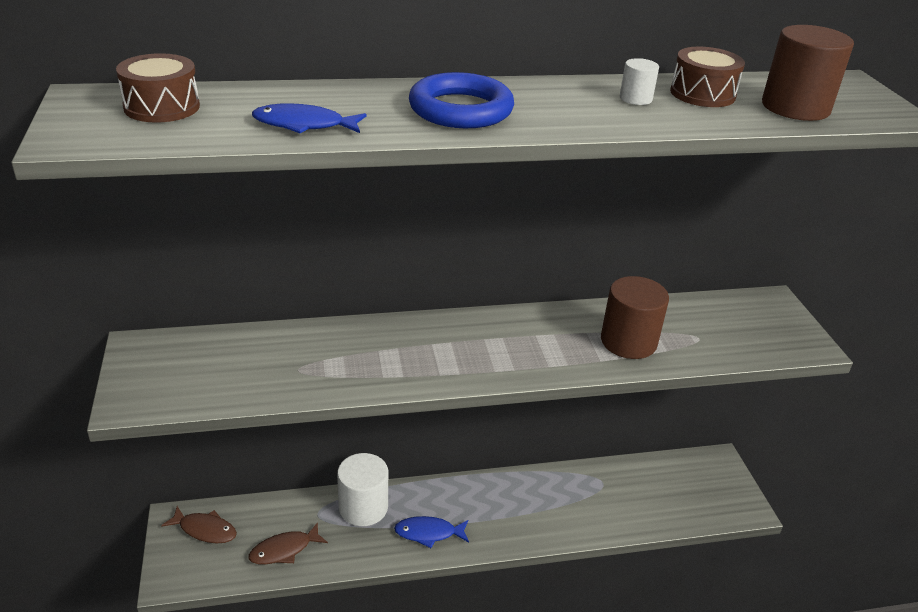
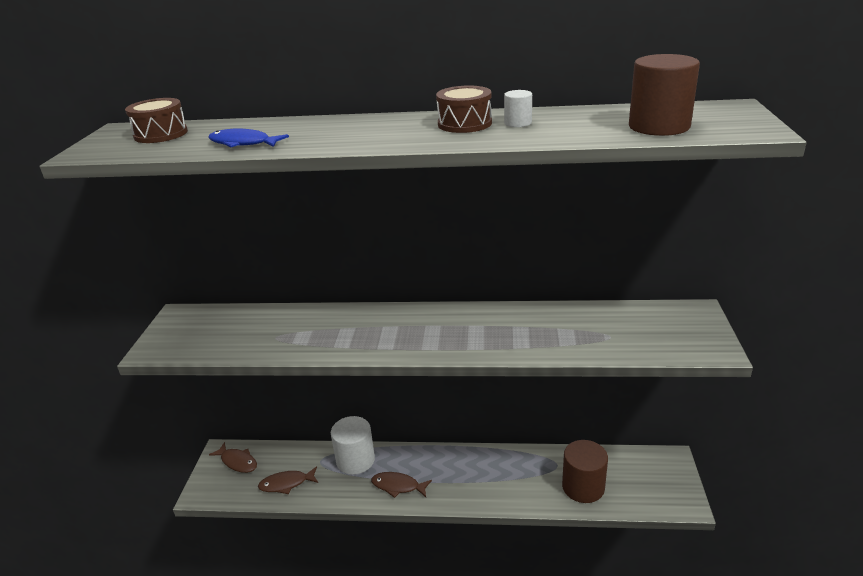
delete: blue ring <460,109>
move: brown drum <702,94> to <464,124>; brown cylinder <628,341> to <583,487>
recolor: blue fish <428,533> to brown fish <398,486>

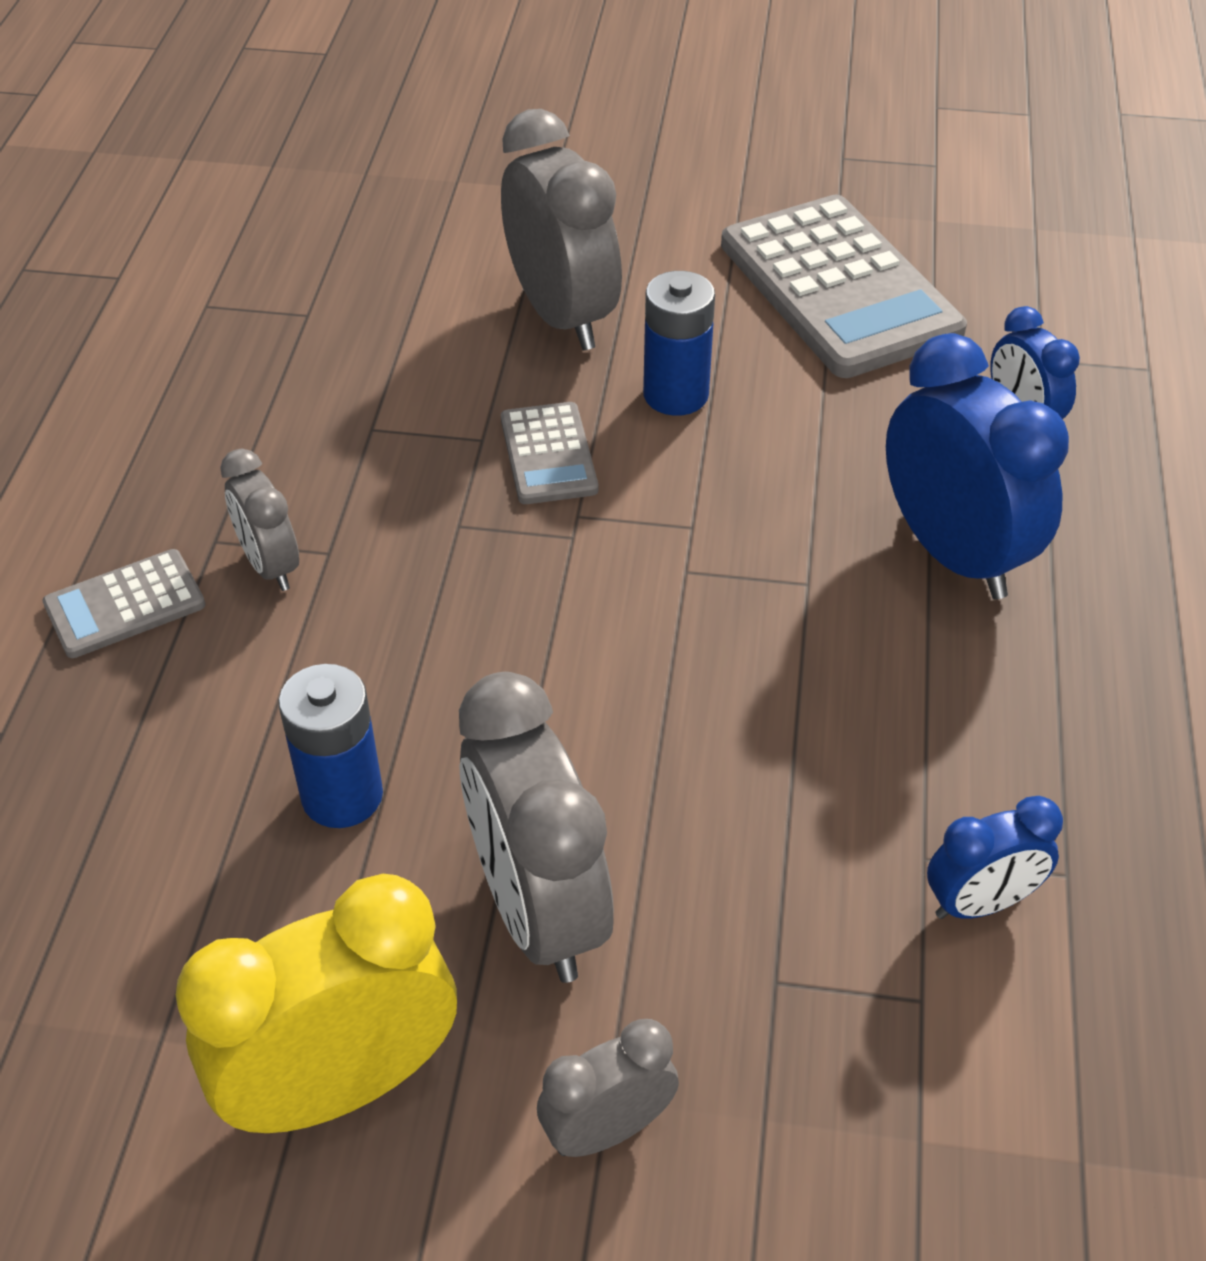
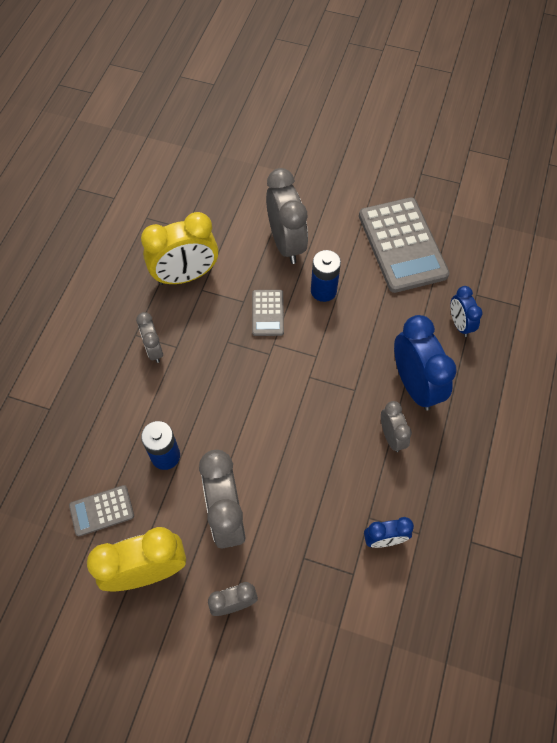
insert: yellow clock <186,276>; grey clock <391,437>
move: grey calculator <125,605> to <101,510>

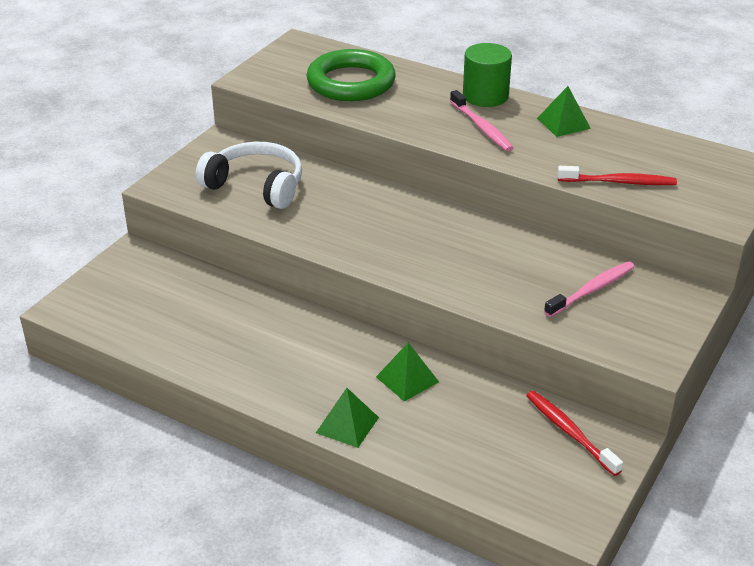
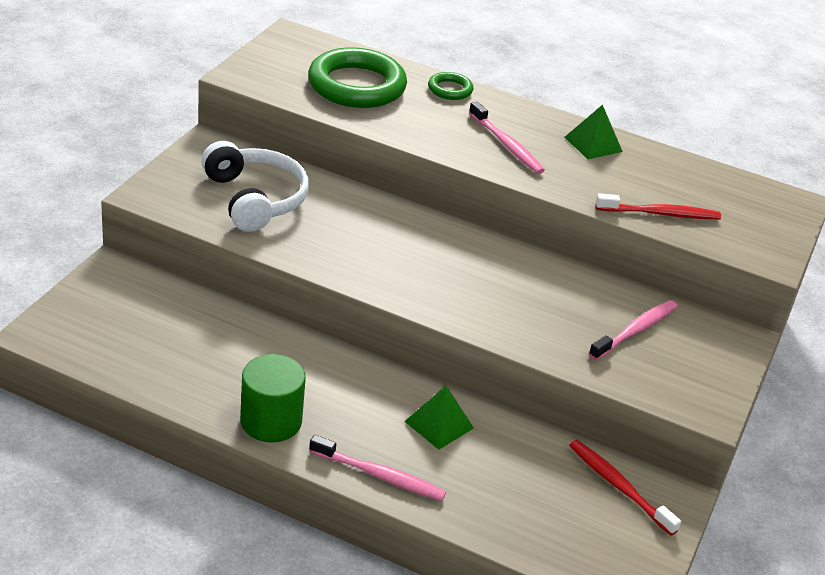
insert: green ring <450,89>
move: green cylinder <485,96> to <271,421>
replace: green pyramid <347,425> to pink toothbrush <379,475>
rotate: white headphones <256,186> = <255,199> 45 degrees clockwise

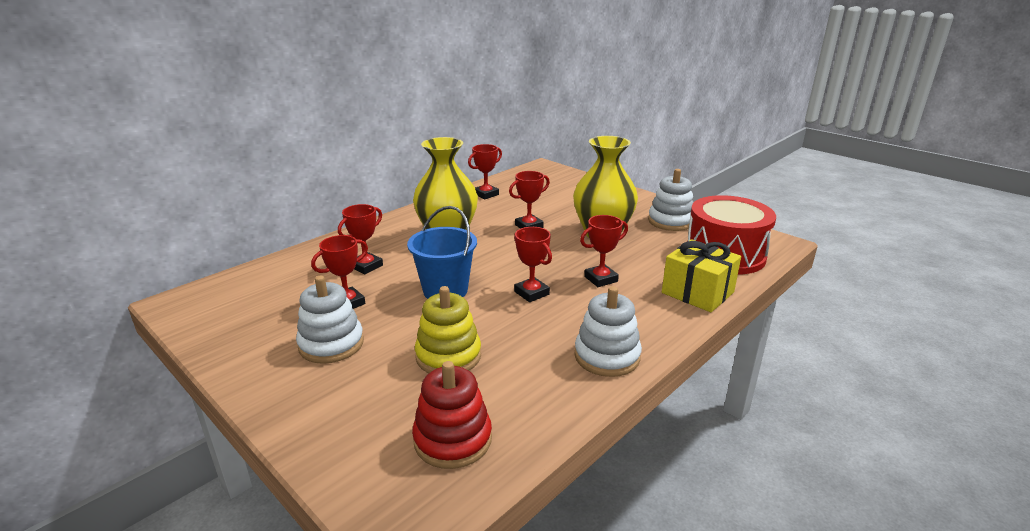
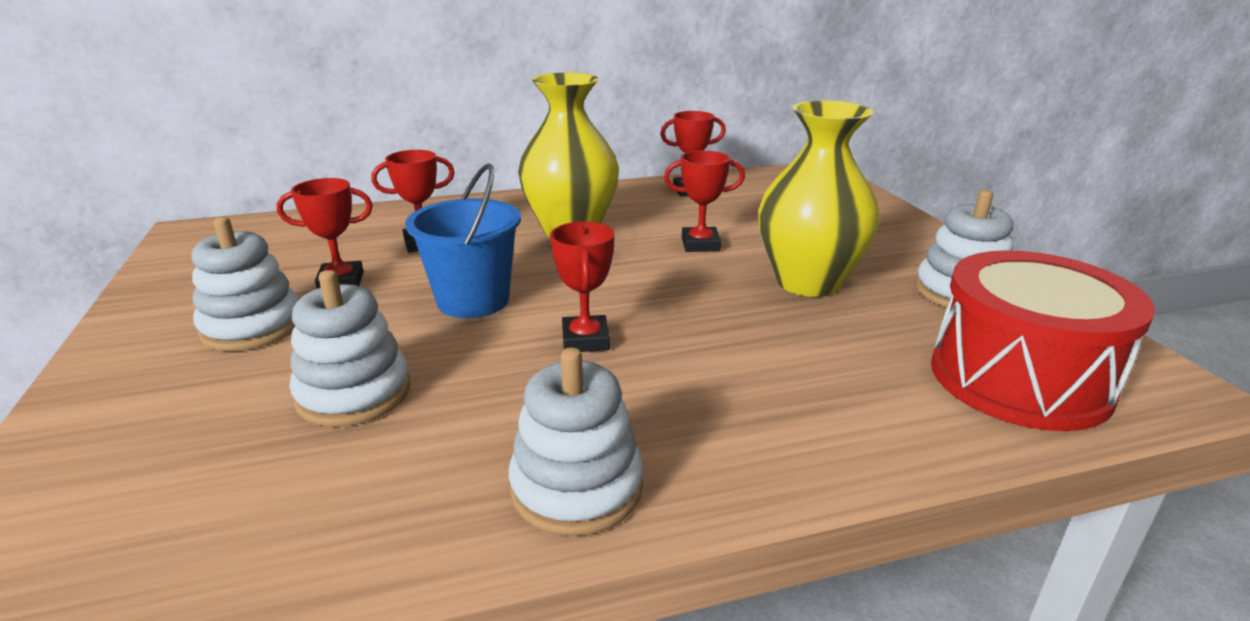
delete: red stacking toy <453,439>; red trophy <600,279>; yellow gift <697,292>
recolor: yellow stacking toy <448,356> to white stacking toy <354,393>

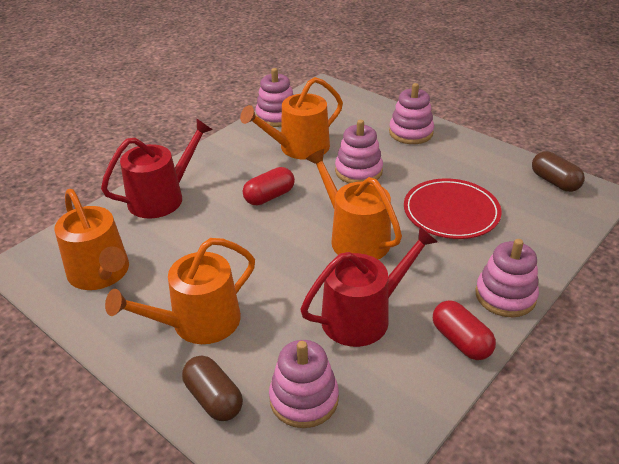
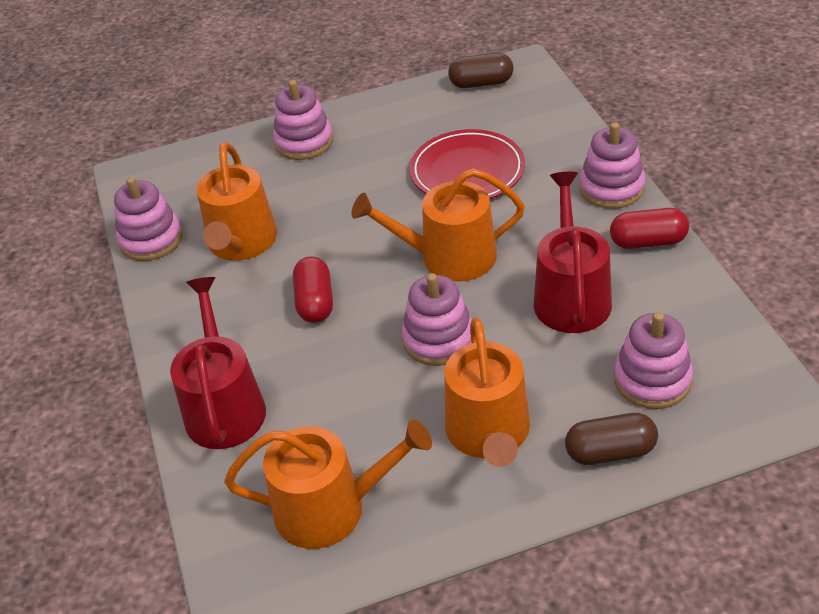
move: pink stacking toy <358,171> to <438,339>

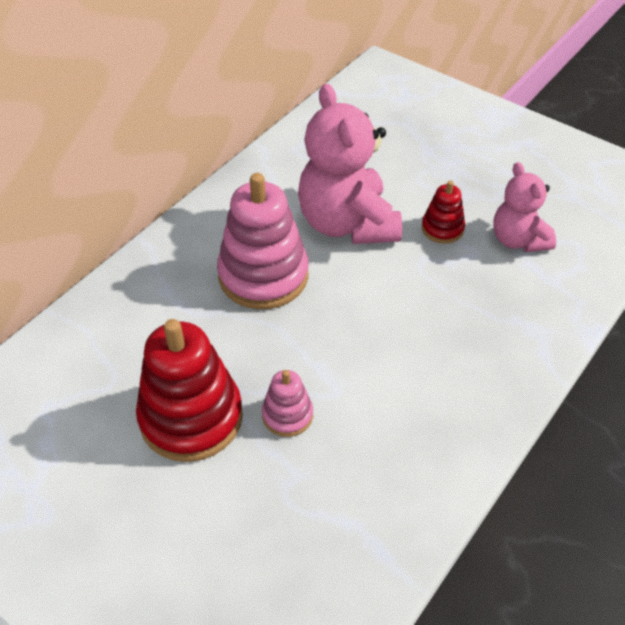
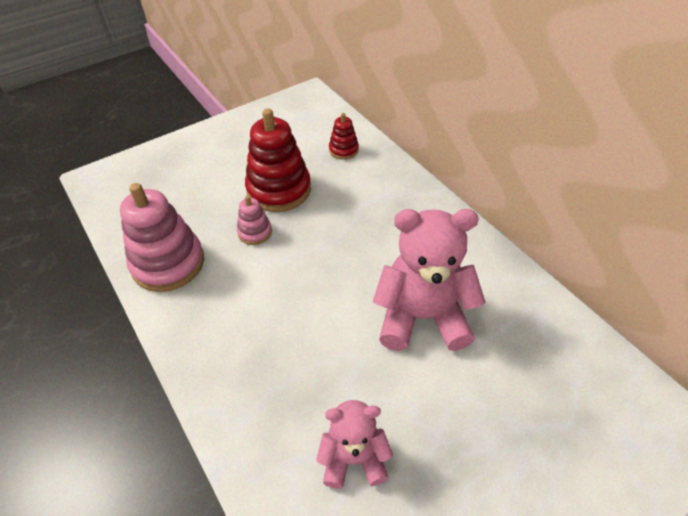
move: pink stacking toy <263,276> to <168,263>; red stacking toy <442,228> to <343,150>

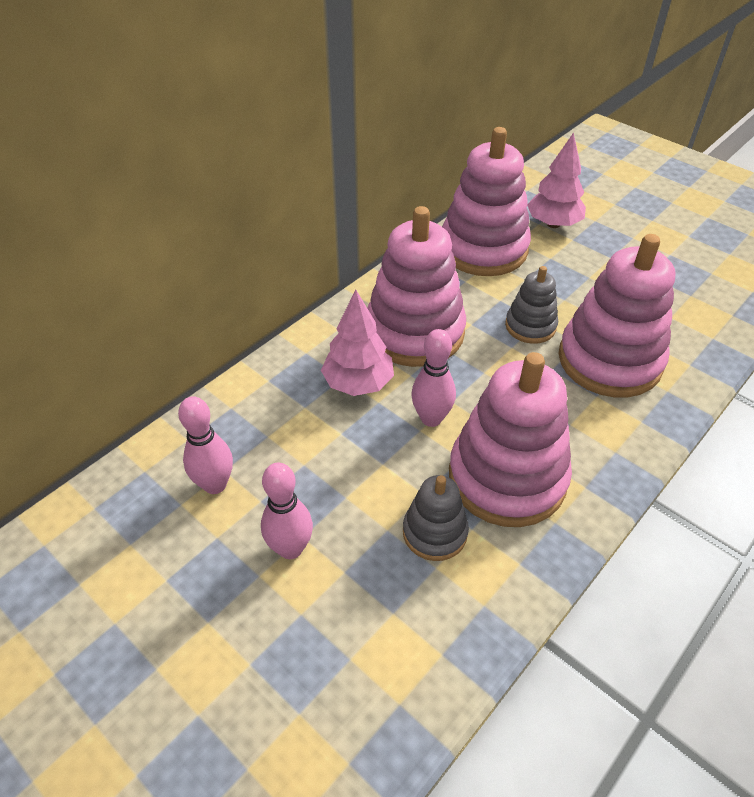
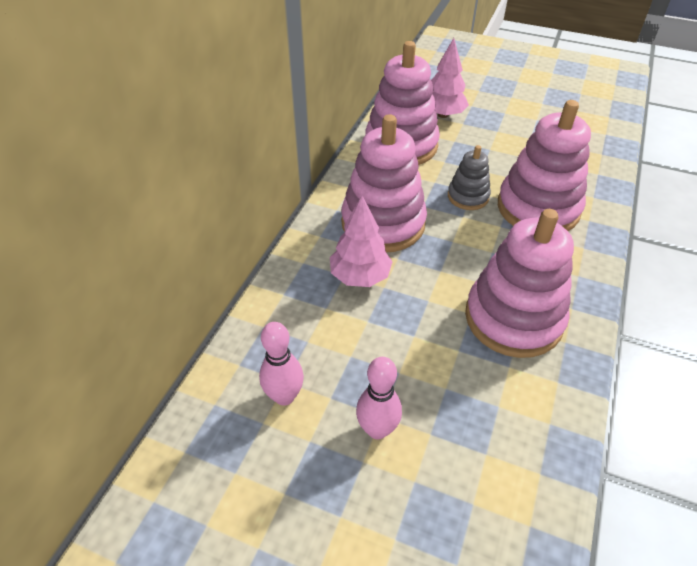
delete: grey stacking toy <434,532>; pink bowling pin <431,418>

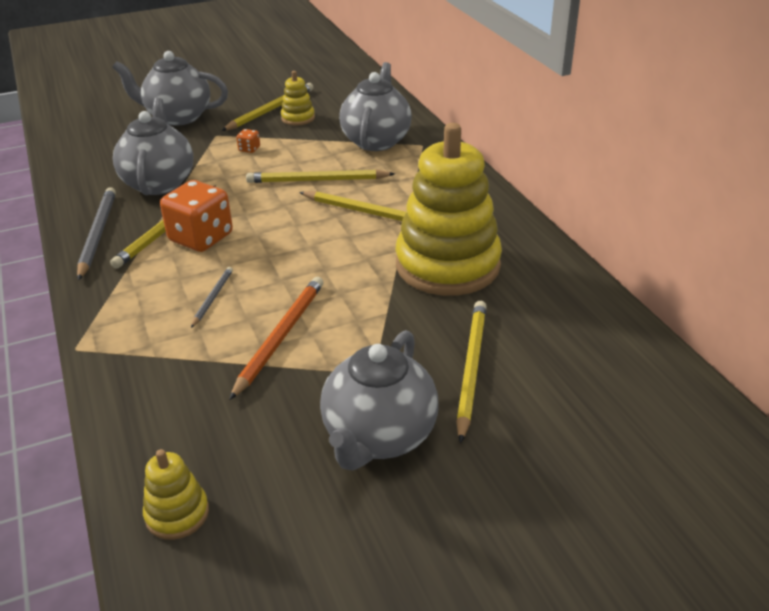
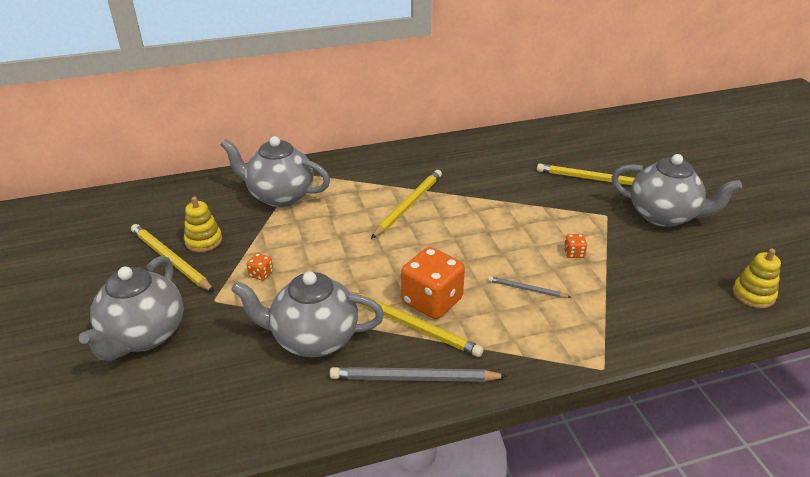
delete: yellow pencil <317,180>; yellow stacking toy <447,265>
replace: orange pencil <280,337> to orange dice <573,253>

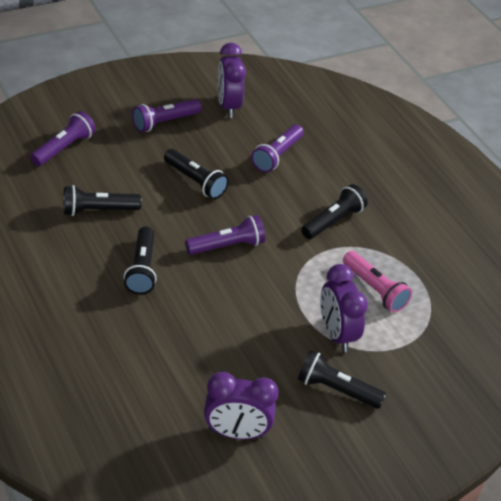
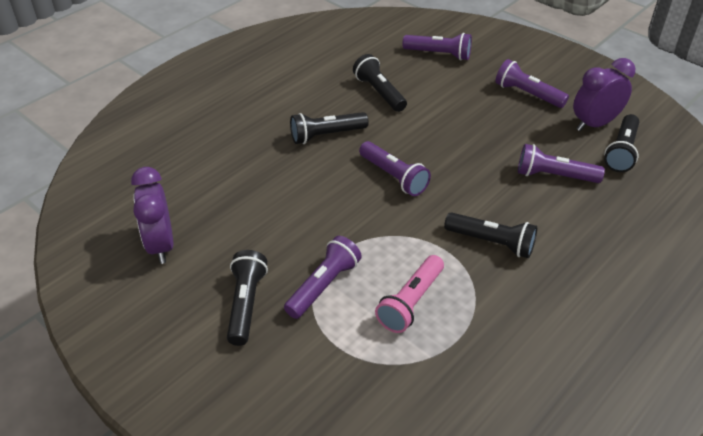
move: black flashlight <195,181> to <621,151>
replace: purple clock <336,334> to purple flashlight <323,286>

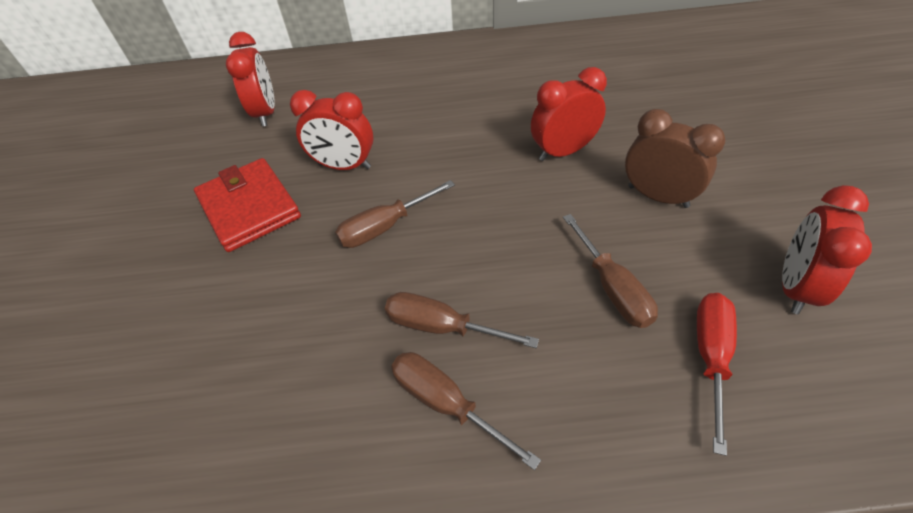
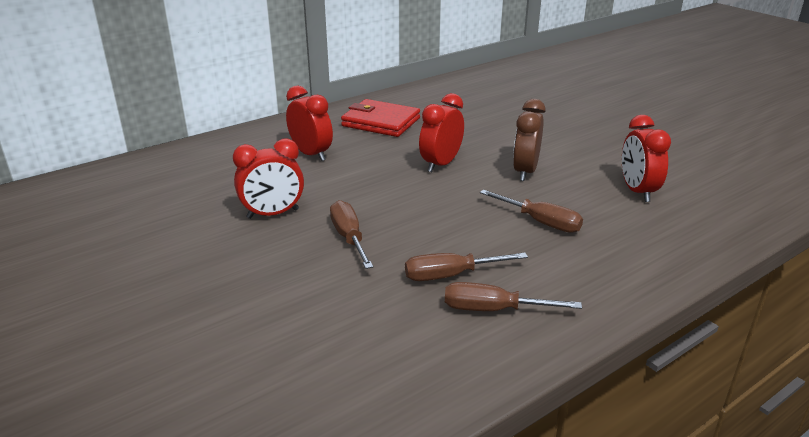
delete: red screwdriver <710,357>
move: red clock <266,113> to <311,154>; red wallet <249,208> to <381,122>
rotate: brown screwdriver <385,227> = <349,238> 135 degrees clockwise; brown clock <658,196> = <525,171> 75 degrees counterclockwise

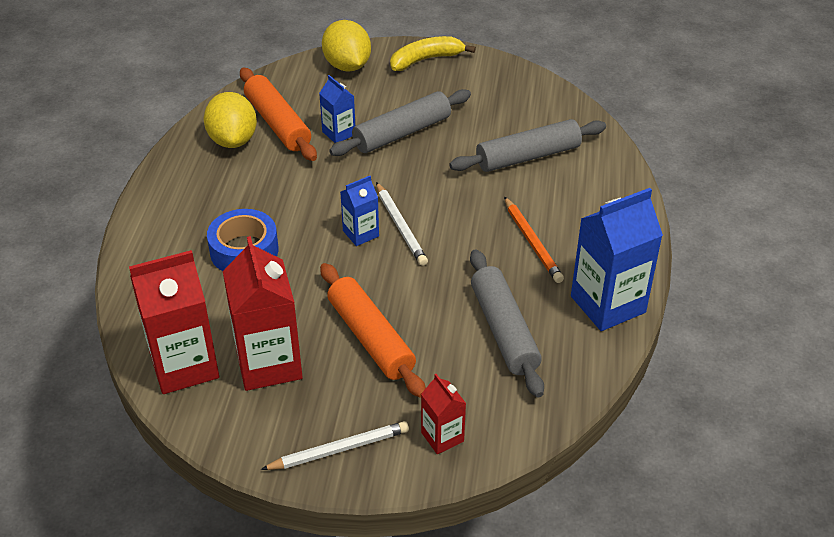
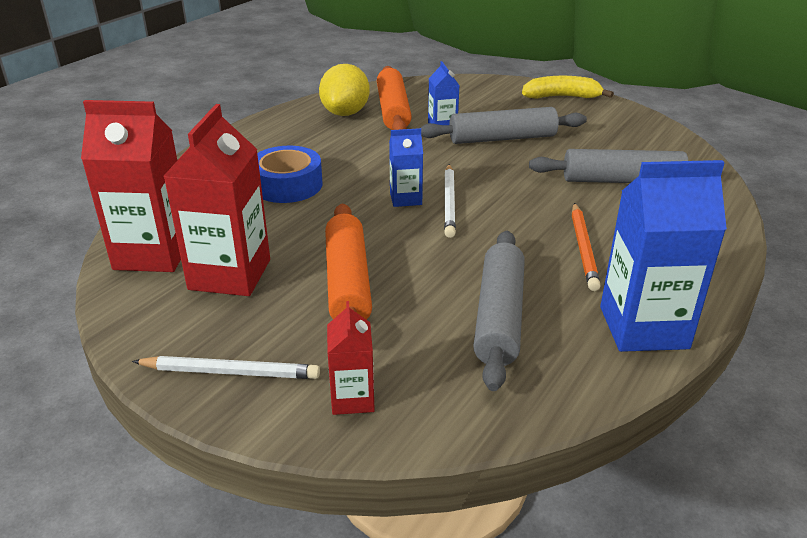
delete: yellow lemon <347,65>

